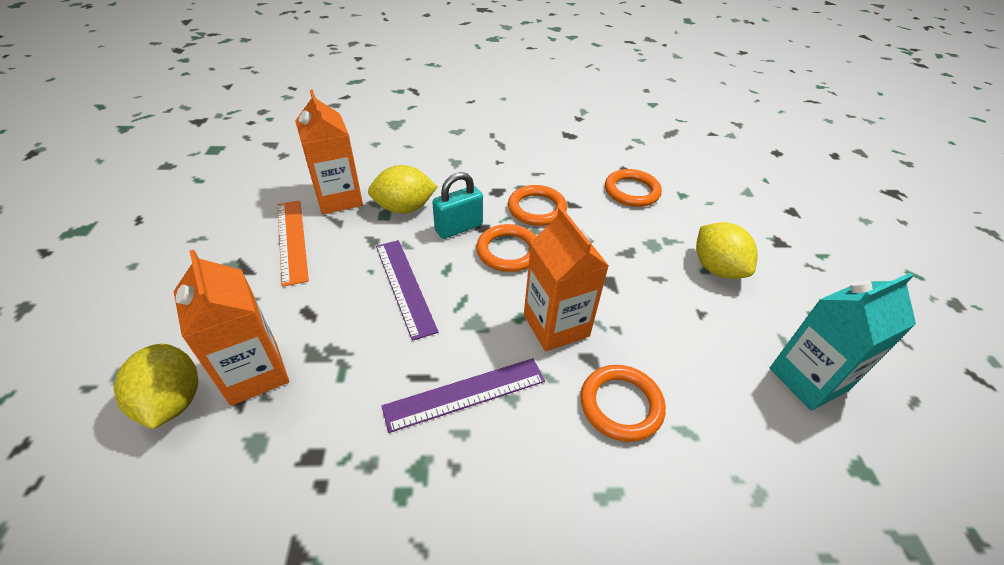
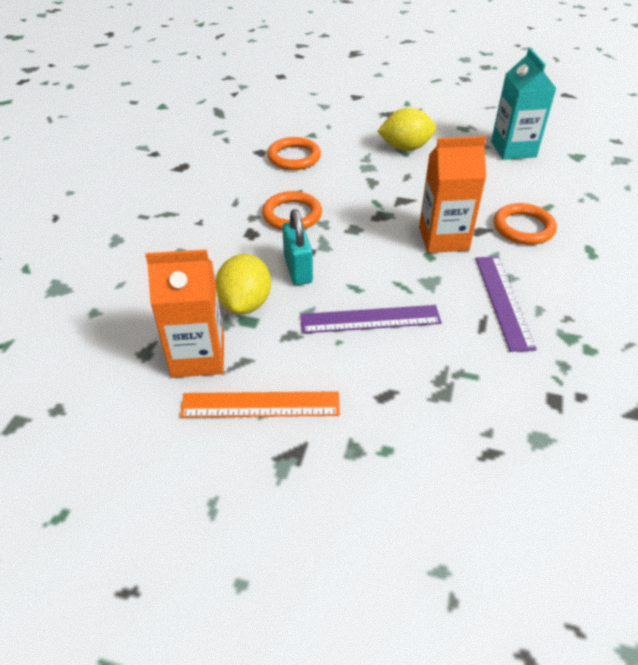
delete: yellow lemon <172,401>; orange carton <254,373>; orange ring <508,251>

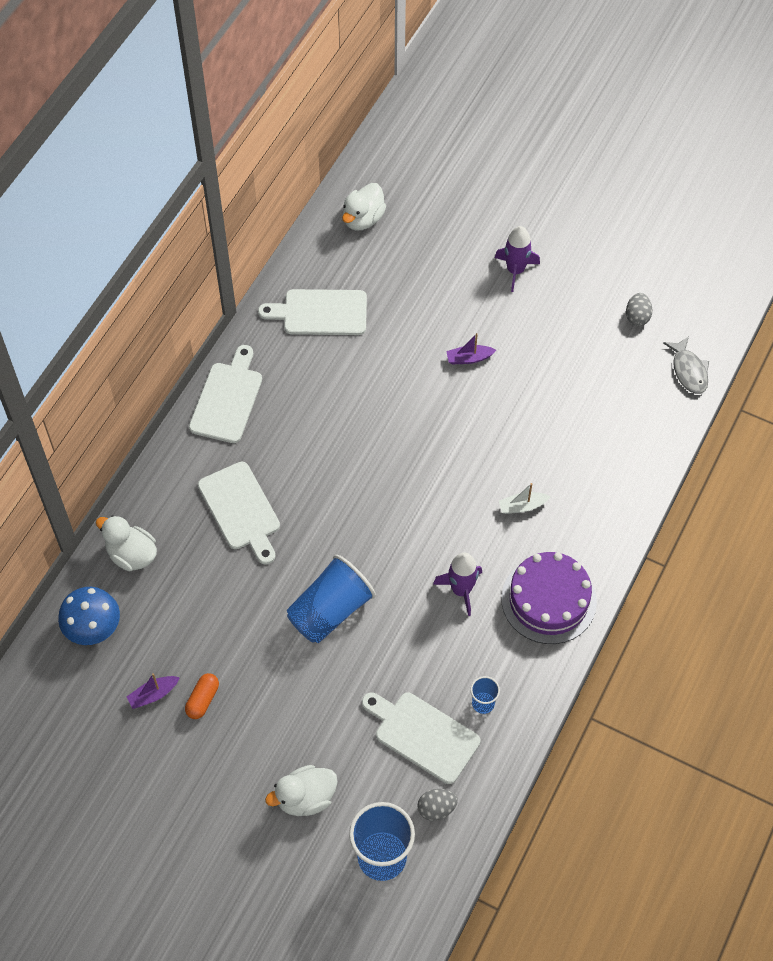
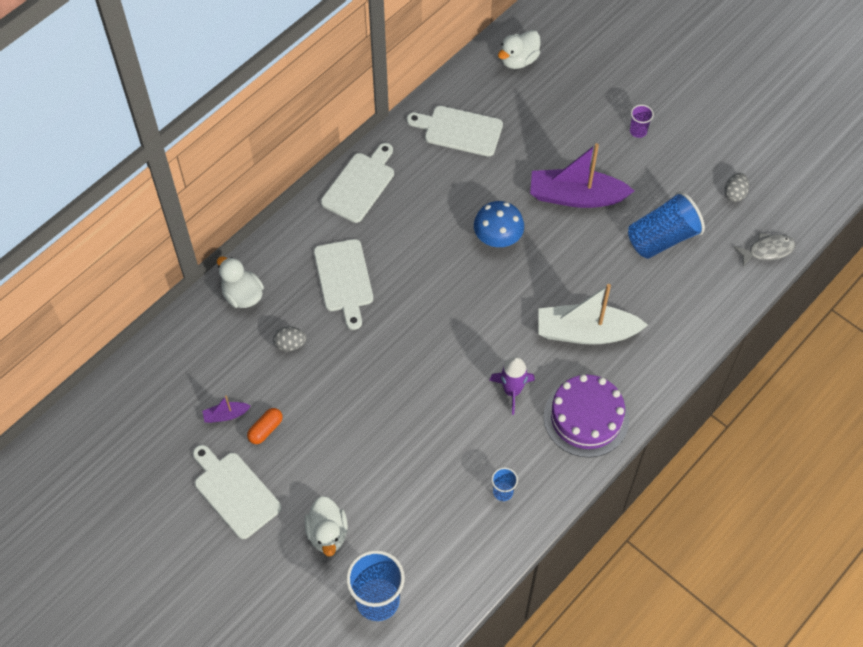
move: white cutting board <423,735> to <235,492>; grey egg <436,809> to <290,344>; blue mushroom <93,627> to <498,237>; blue cup <330,611> to <662,238>
replace: purple rocket <515,270> to purple cup <638,131>
rotate: white duck <305,798> = <327,533> 90 degrees counterclockwise; grey fish <689,371> = <767,250> 105 degrees counterclockwise
resize: purple boat <469,358> = <576,197> x2.33; white boat <522,506> = <586,332> x2.33

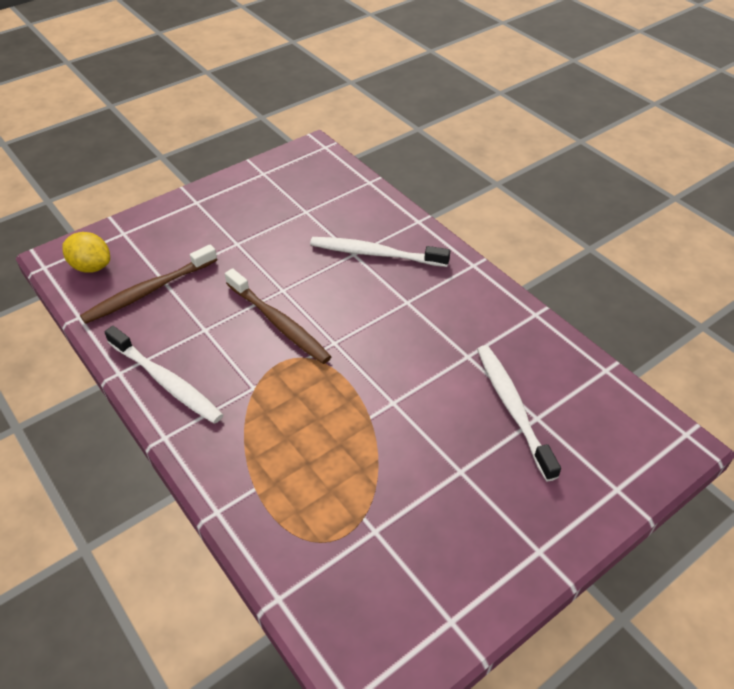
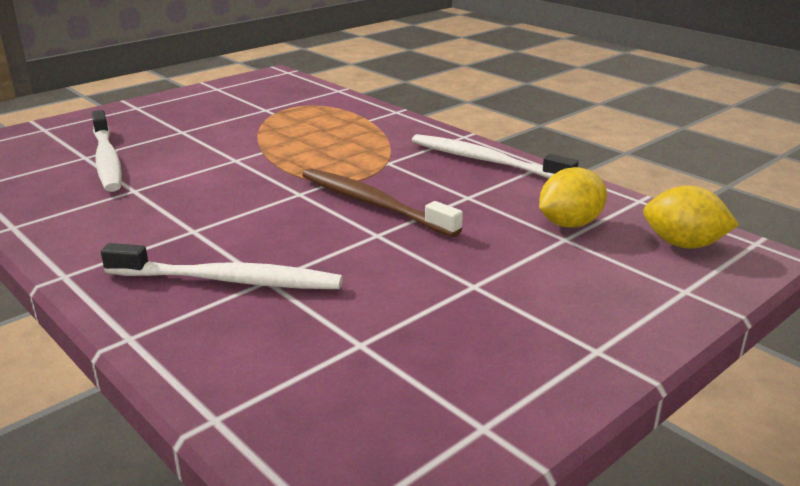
replace: brown toothbrush <149,291> to yellow lemon <569,224>

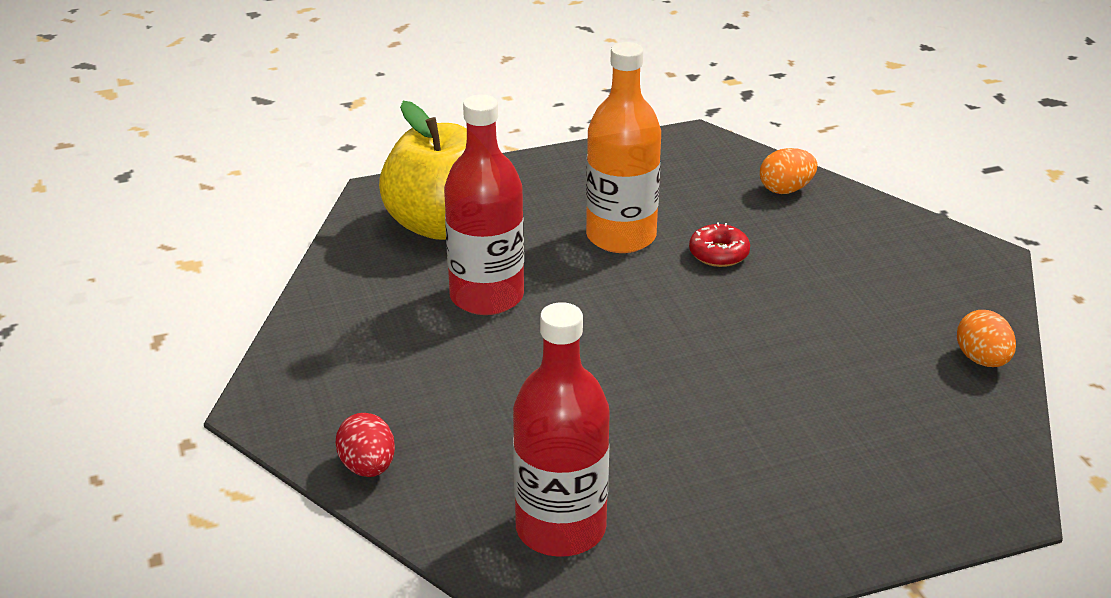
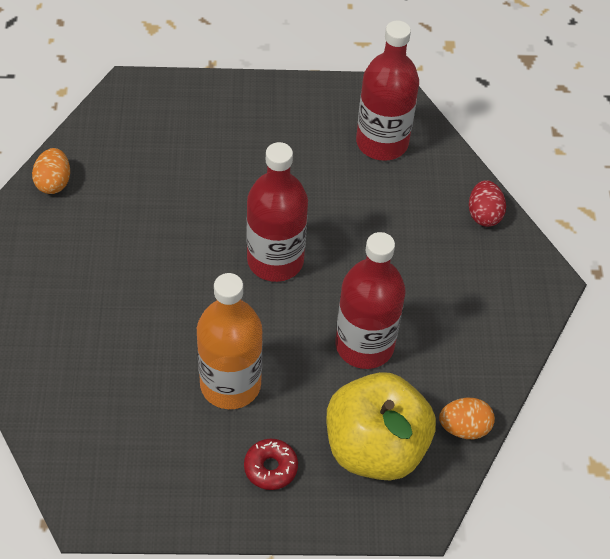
insert: red bottle <275,260>
move: red donut <718,254> to <270,468>; orange egg <786,189> to <464,428>

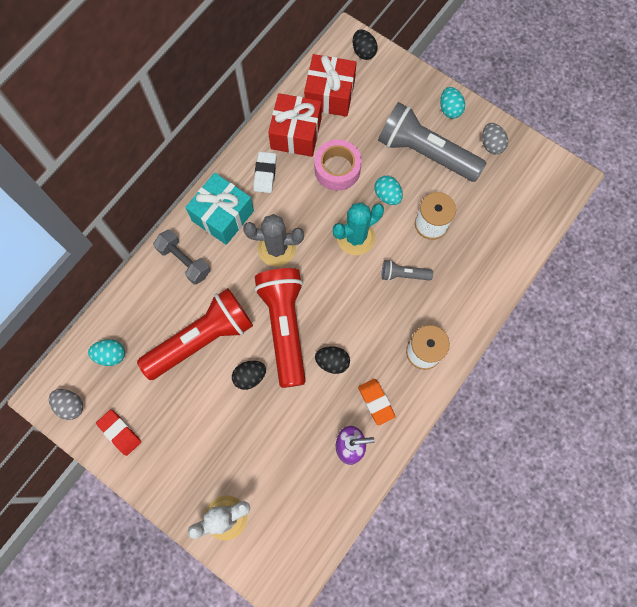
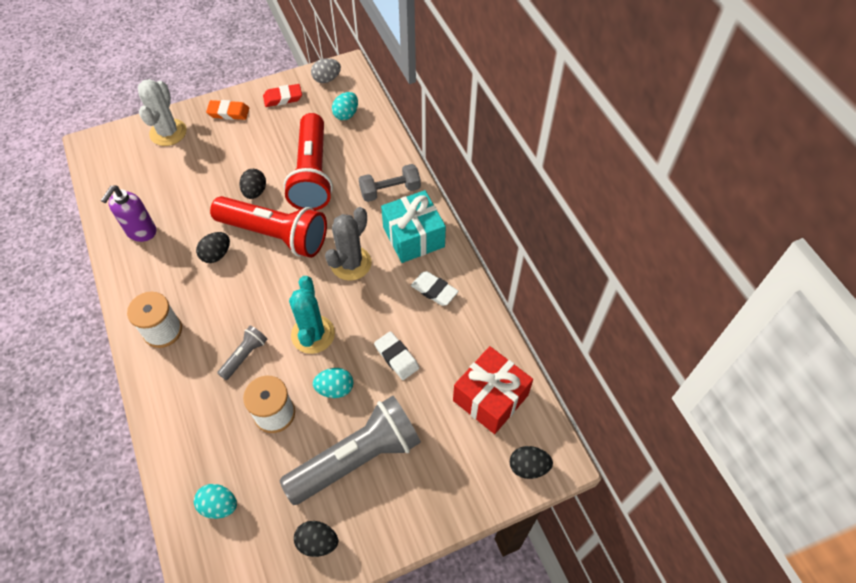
delete: red gift <296,134>
move: turquoise egg <450,109> to <219,505>; orange eraser <376,402> to <228,112>
replace: pink tape <337,169> to white eraser <396,357>
recolor: grey egg <491,144> to black egg <317,542>

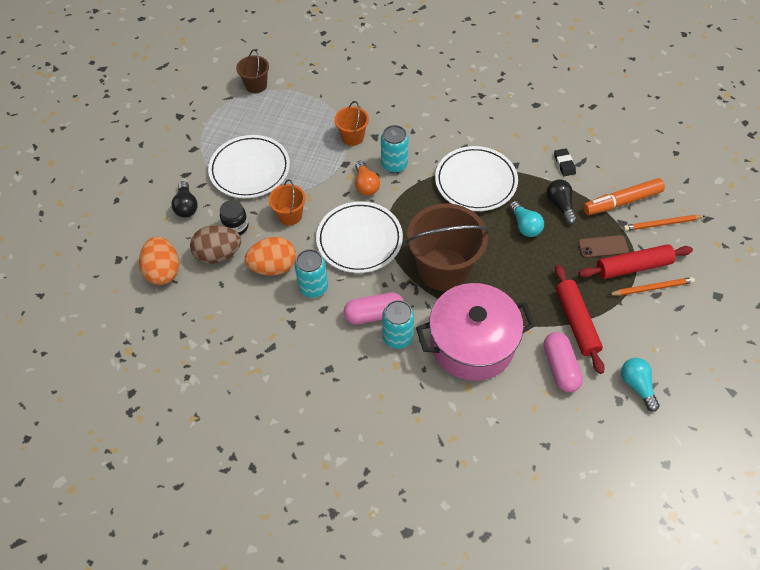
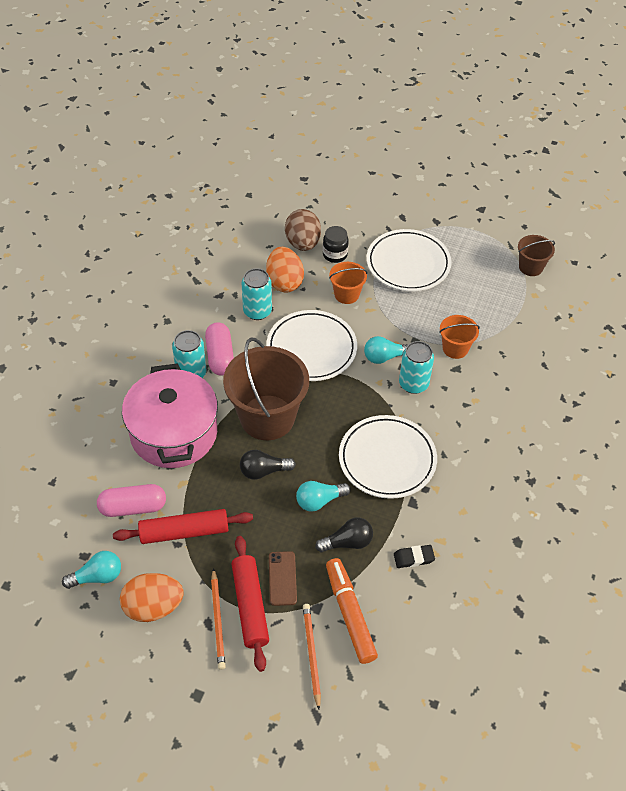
move: orange egg <163,271> to <153,607>; black light bulb <186,206> to <263,471>
recolor: orange light bulb <366,185> to turquoise light bulb <384,357>

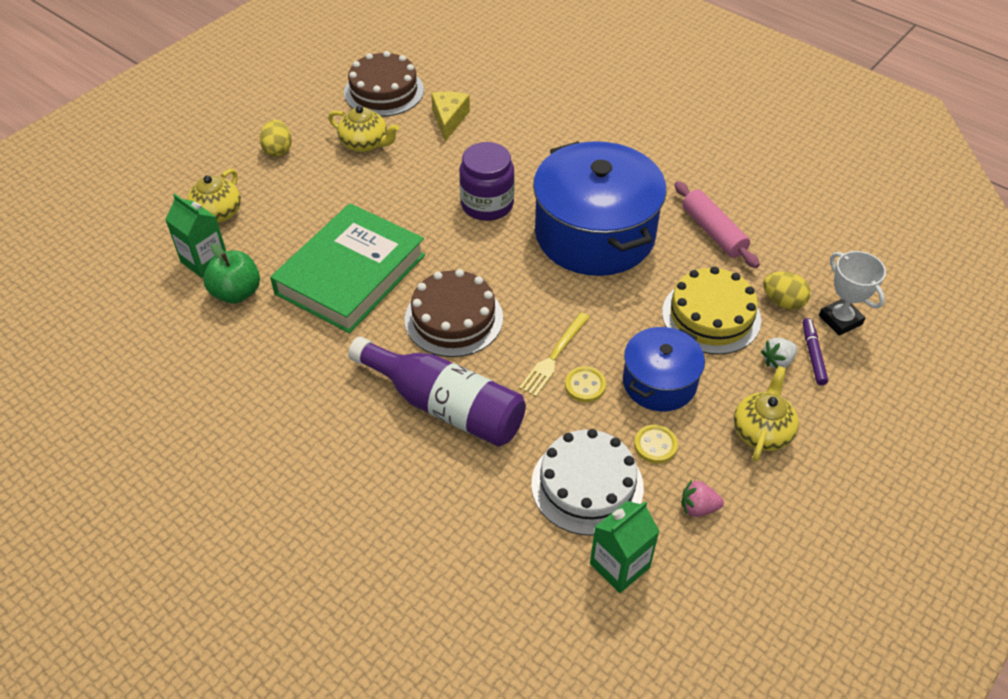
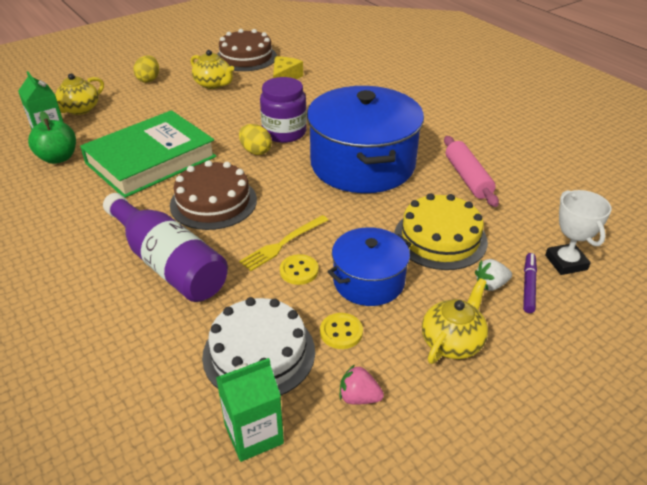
move: yellow egg <783,302> to <256,151>

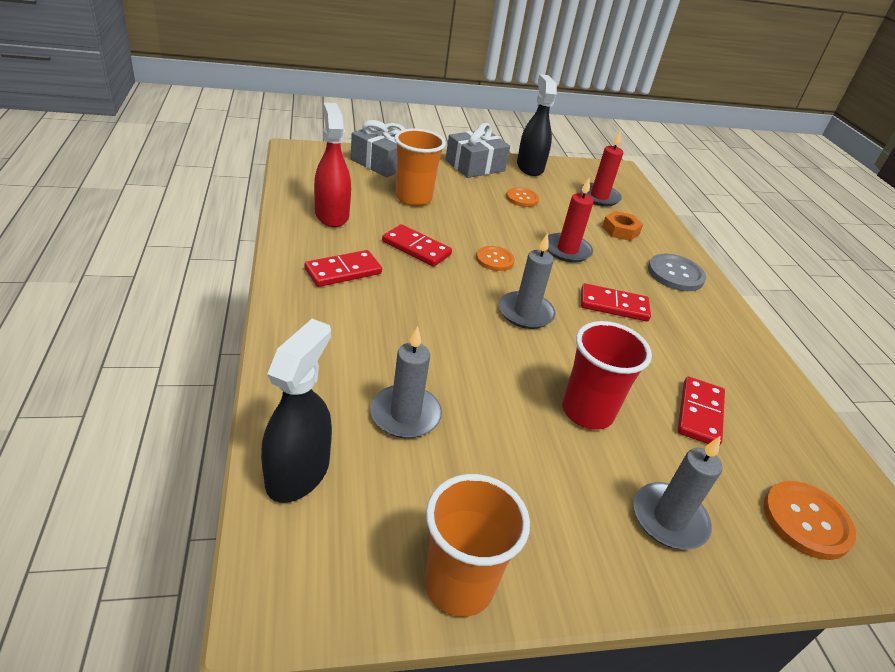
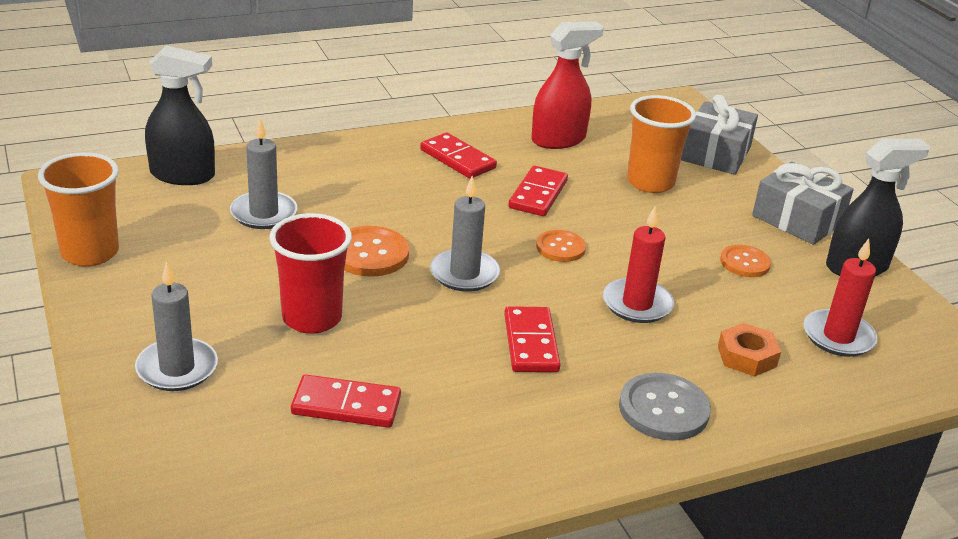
move: orange button <806,521> to <370,254>

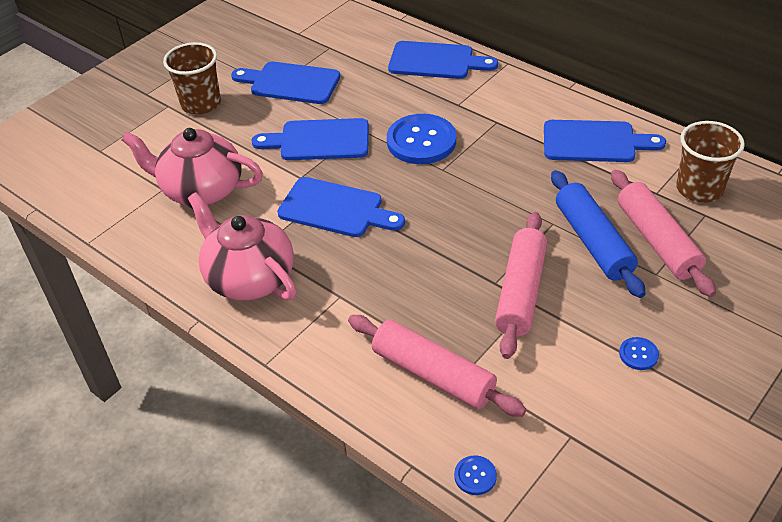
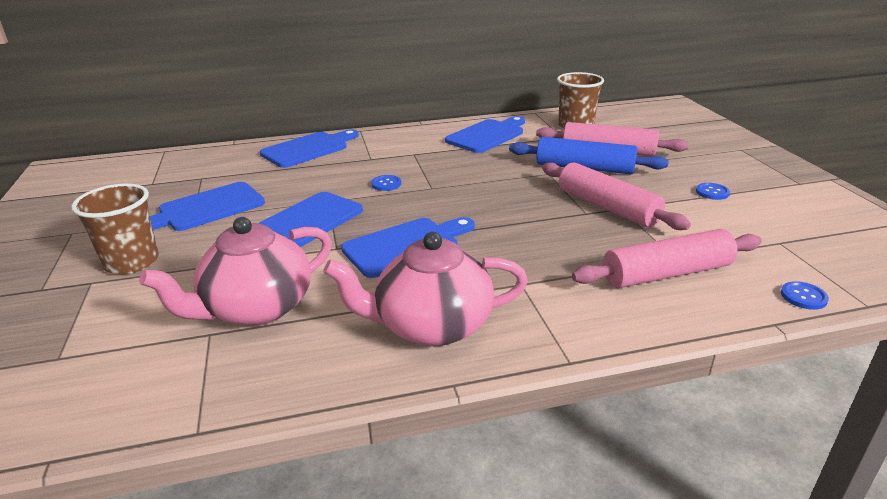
resize: blue button <421,141> = <386,184> x0.44

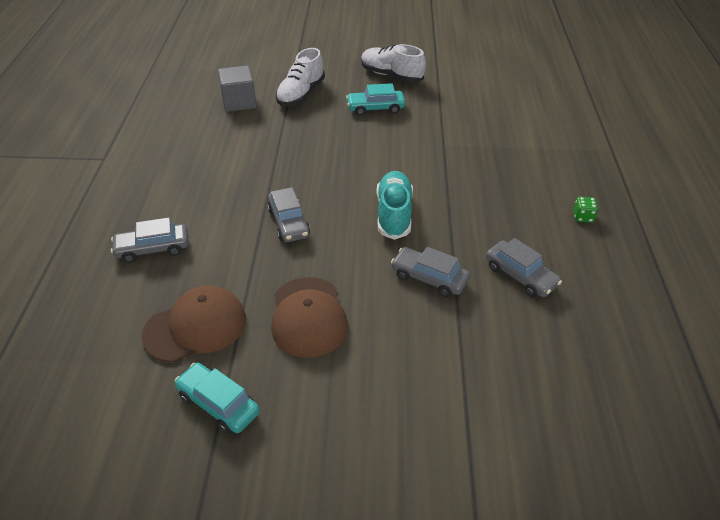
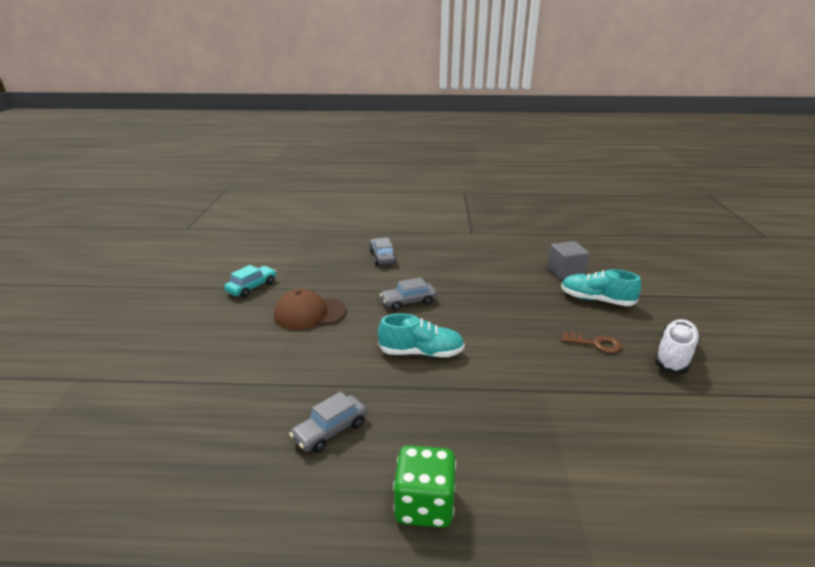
delete: brown cap <195,327>; grey car <429,278>
replace: turquoise car <375,108> to brown key <595,344>
recolor: white shoe <301,94> to turquoise shoe <596,300>
resize: green dice <583,217> = <424,505> x2.22

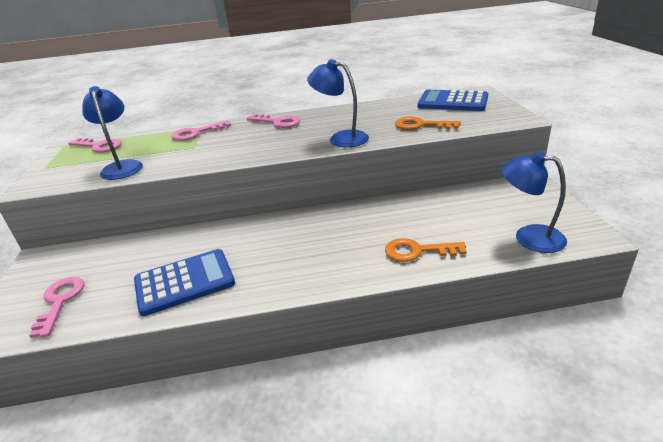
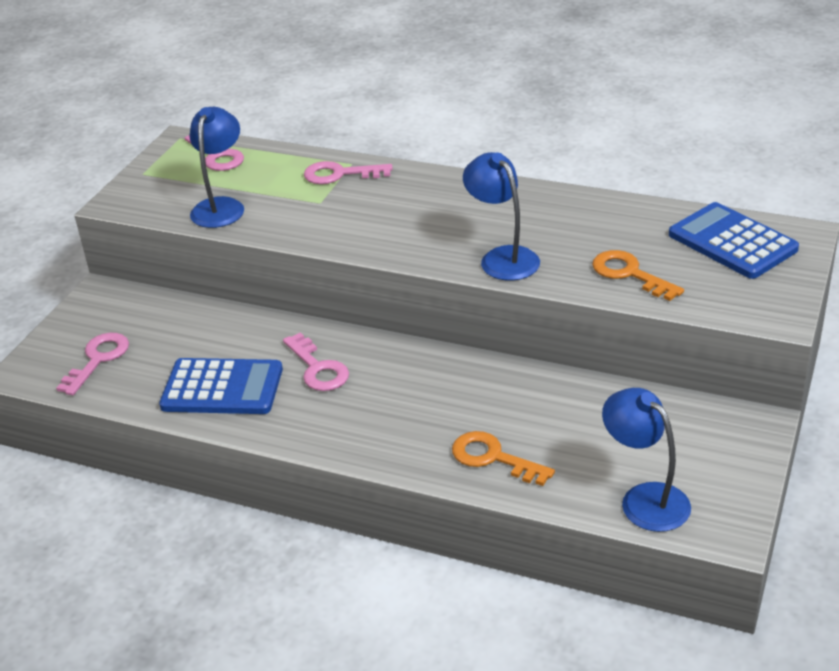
move: pink key <278,122> to <318,368>

